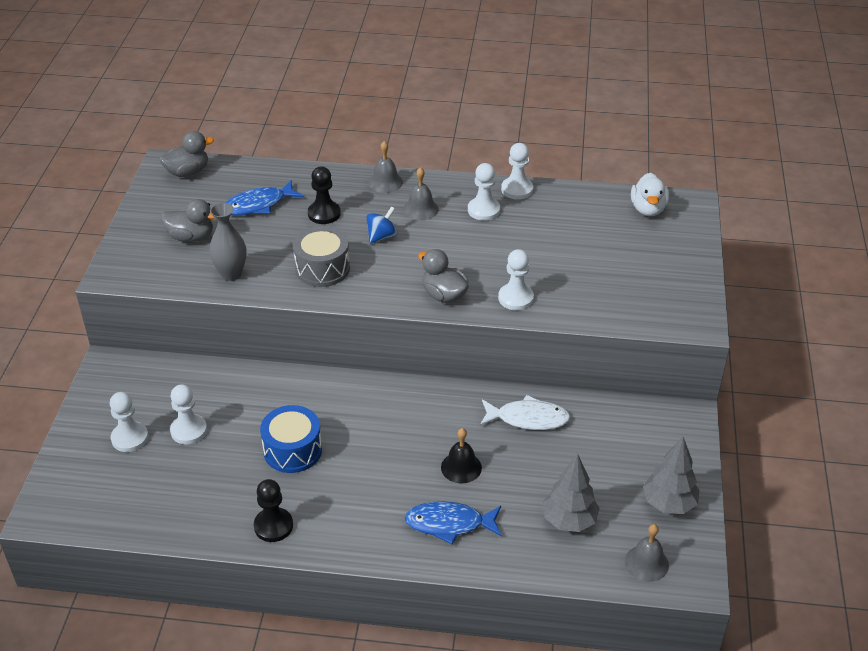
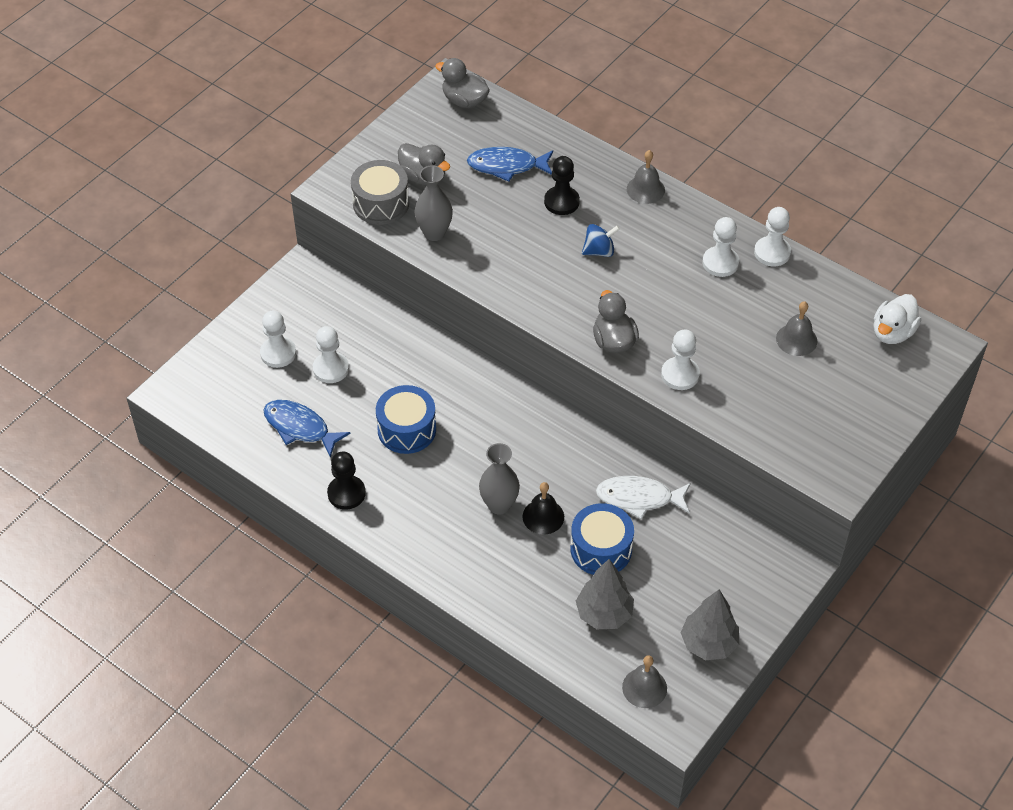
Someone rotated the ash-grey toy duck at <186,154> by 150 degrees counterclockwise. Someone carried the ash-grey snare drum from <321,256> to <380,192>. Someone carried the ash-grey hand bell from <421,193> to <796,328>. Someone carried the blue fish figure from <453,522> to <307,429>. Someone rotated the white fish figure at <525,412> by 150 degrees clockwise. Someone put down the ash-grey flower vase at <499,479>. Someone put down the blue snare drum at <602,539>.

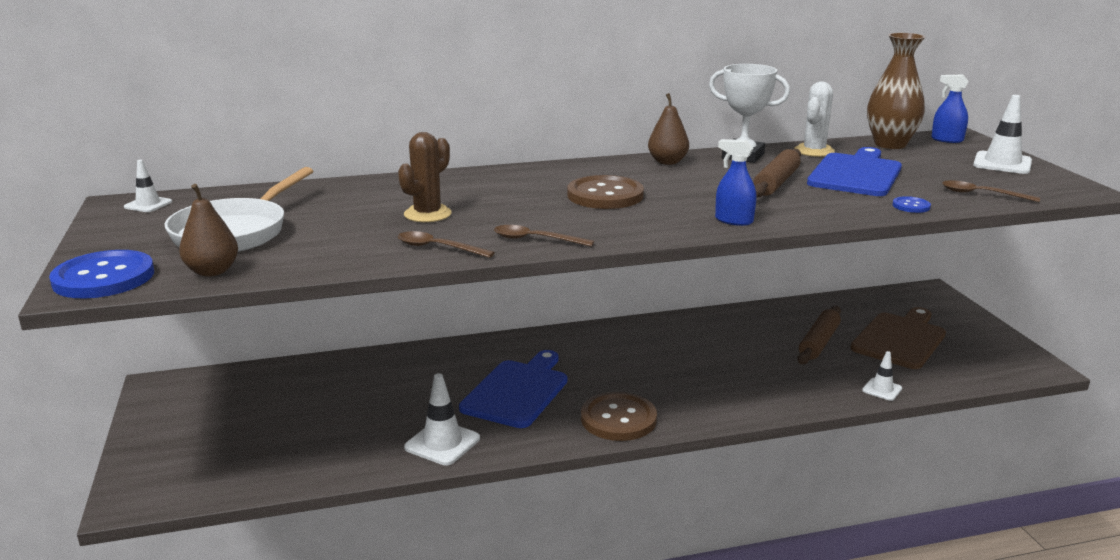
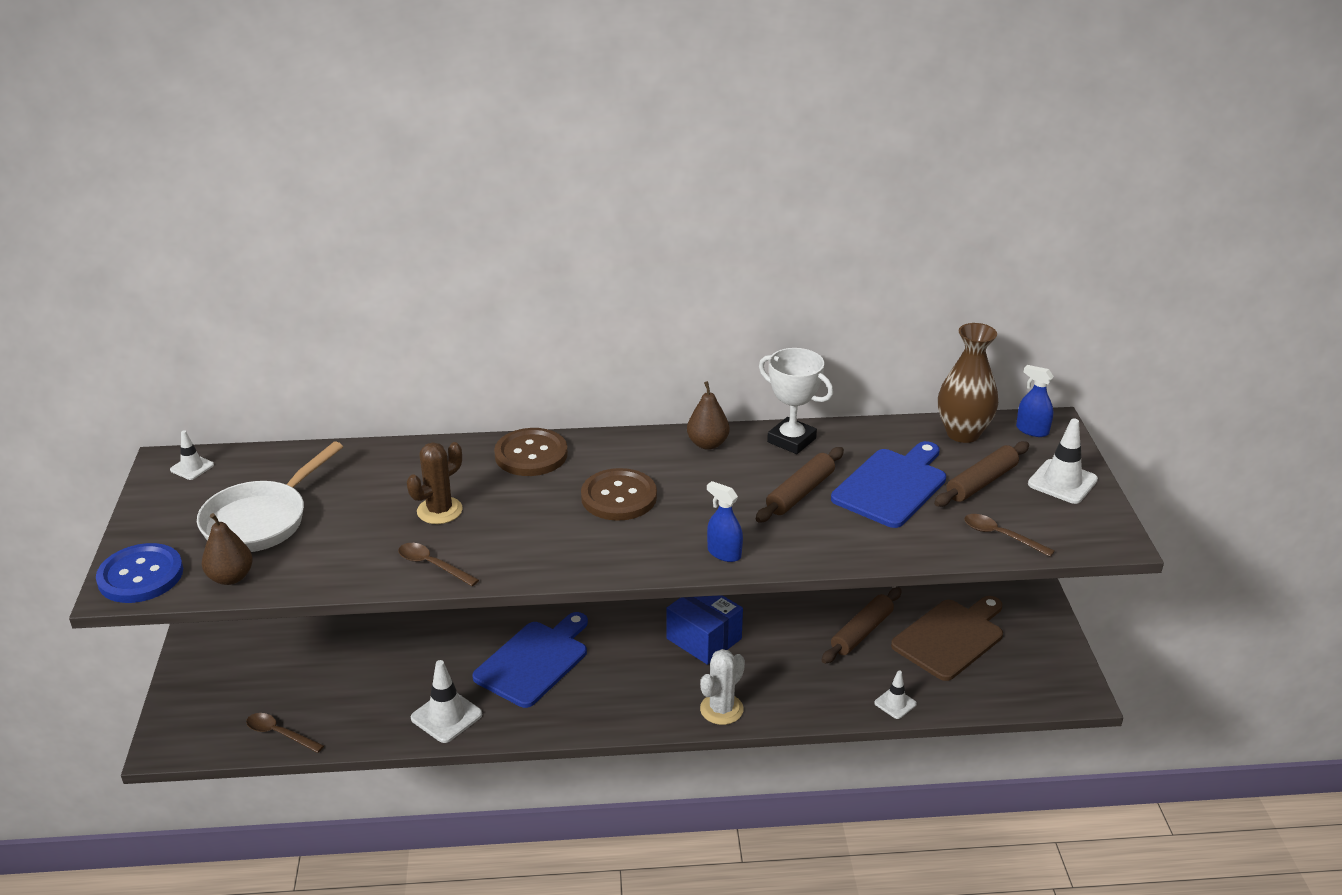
Someone carried the brown teaspoon from <544,236> to <285,733>. Someone carried the brown button from <619,416> to <531,452>. Someone carried the white saguaro cactus from <814,119> to <722,687>. Someone took away the blue button at <911,204>. Someone put down the blue parcel at <704,630>. Someone put down the brown dough roller at <981,474>.

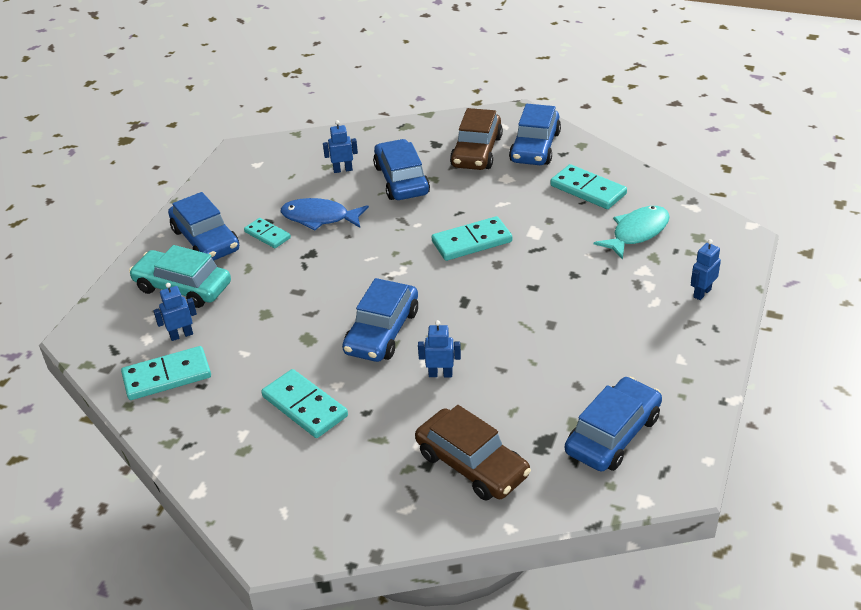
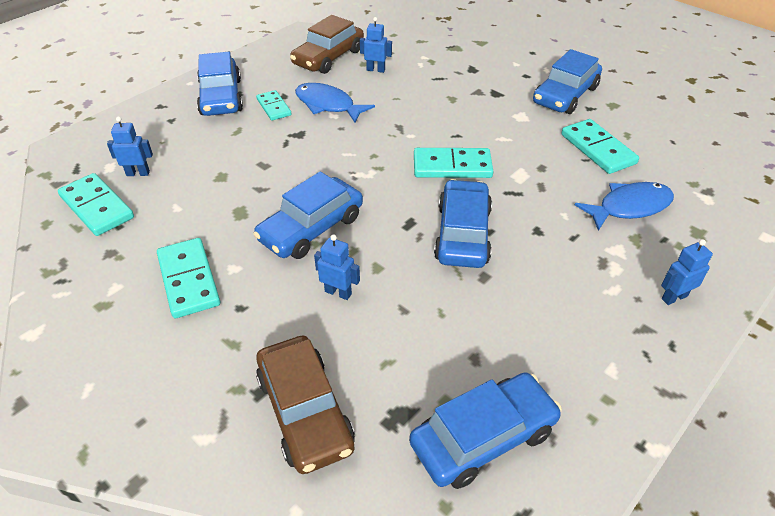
Someone rotated the turquoise domino at <166,373> by 45 degrees clockwise. Someone took away the turquoise car at <180,276>. Someone carried the blue car from <401,169> to <463,223>. Someone carried the brown car from <476,139> to <327,44>. Someone repainted the turquoise fish figure at <632,233>, which became the blue fish figure at <624,206>.

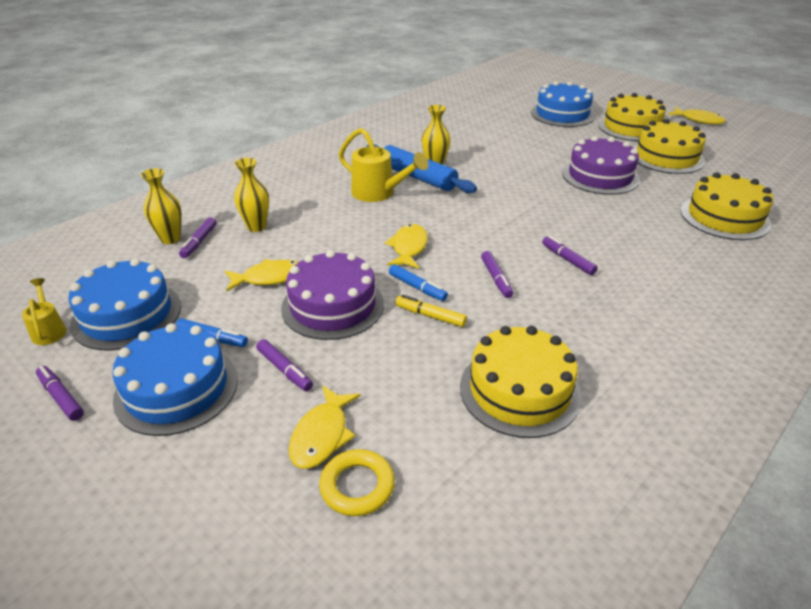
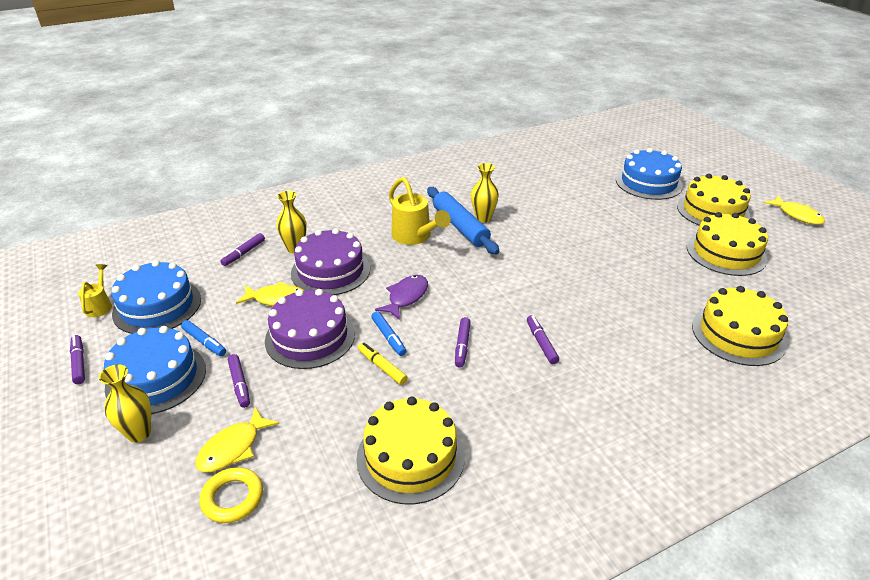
Someone carried the yellow flower vase from <161,206> to <125,403>. Someone repainted the yellow fish figure at <406,246>, which became the purple fish figure at <401,297>. Someone carried the purple gateau from <601,165> to <330,261>.

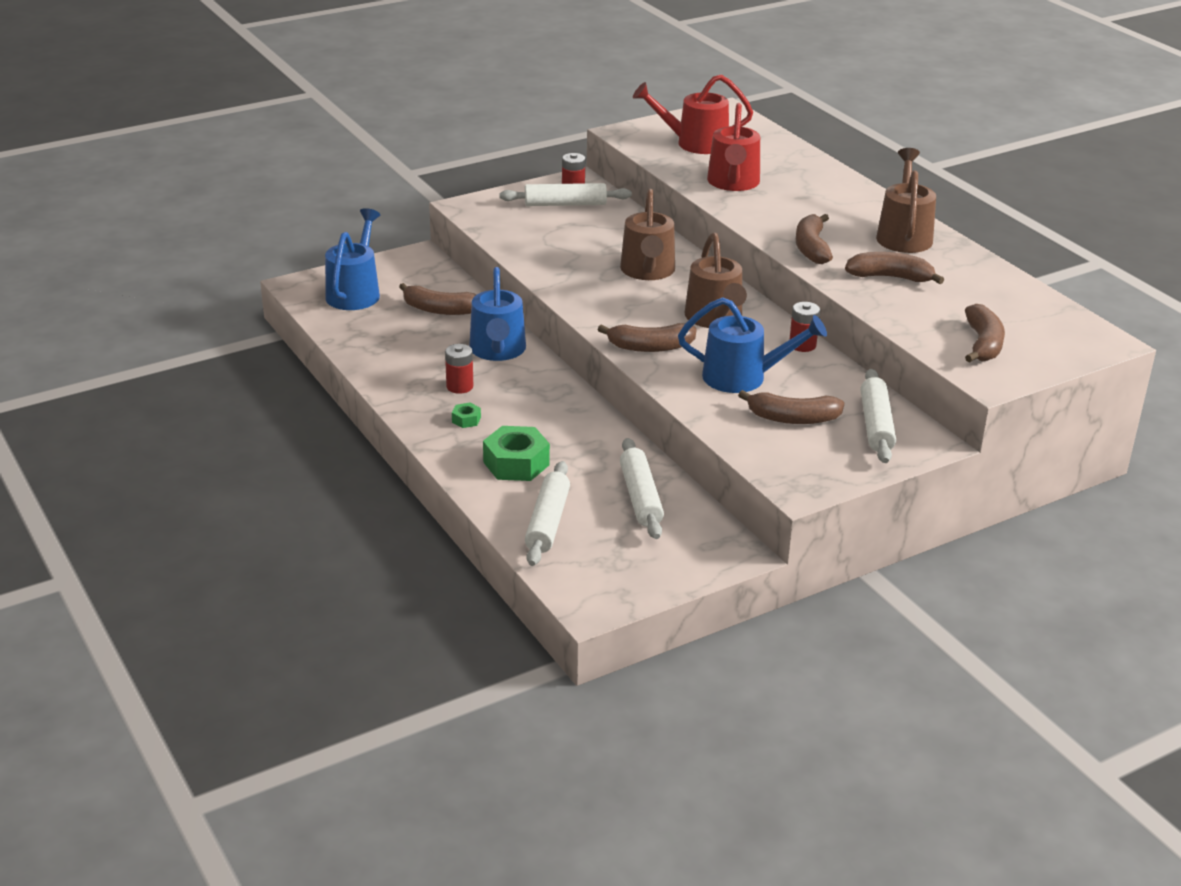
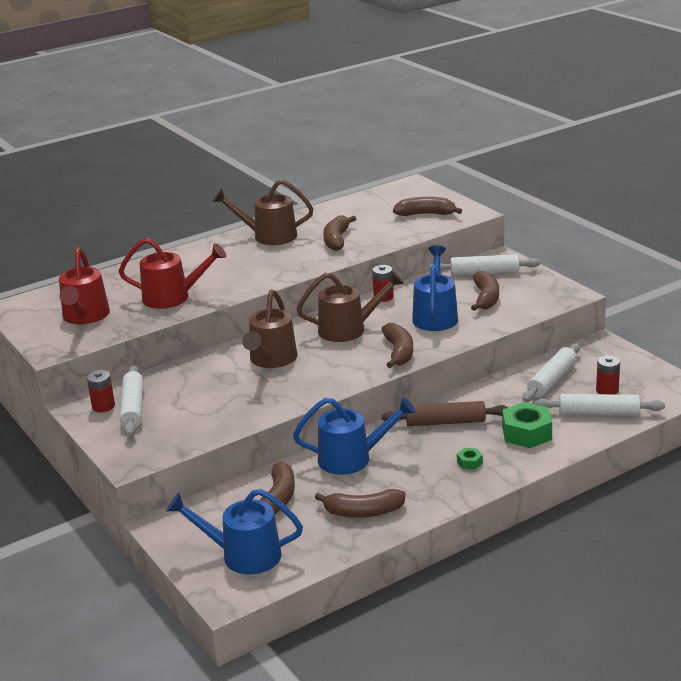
Someone carried the red power cell from <459,369> to <608,374>. Someone rotated the brown sprinkling can at <647,234> by 105 degrees clockwise. Someone rotated the white dough roller at <642,488> by 45 degrees counterclockwise. Someone carried the brown banana fruit from <814,239> to <360,503>. Someone put down the brown dough roller at <445,413>.

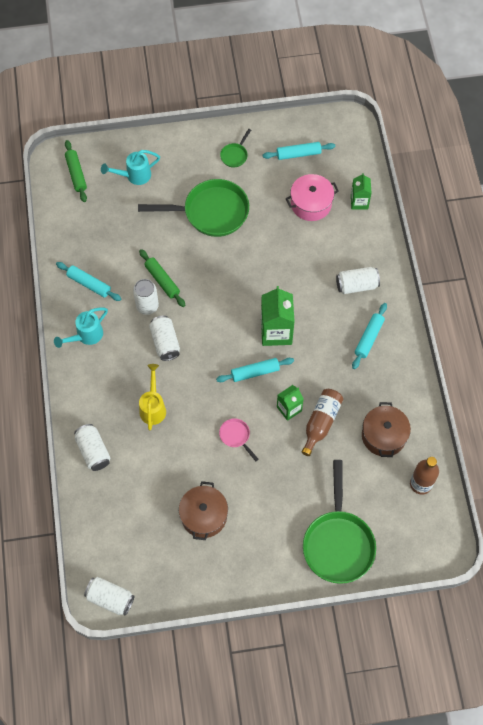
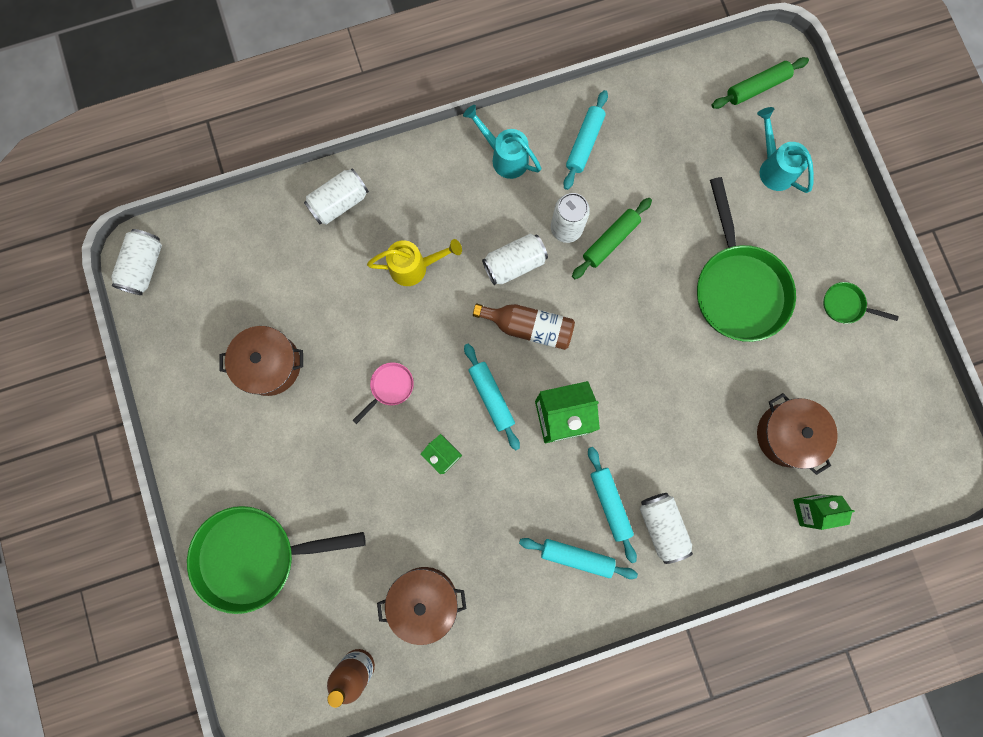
Someone carried the turquoise dough roller from <299,151> to <612,505>. Someone repainted the rose-pink cooking pot at <312,197>, which became the brown cooking pot at <797,434>. Someone carried the brown bottle from <322,422> to <524,327>.

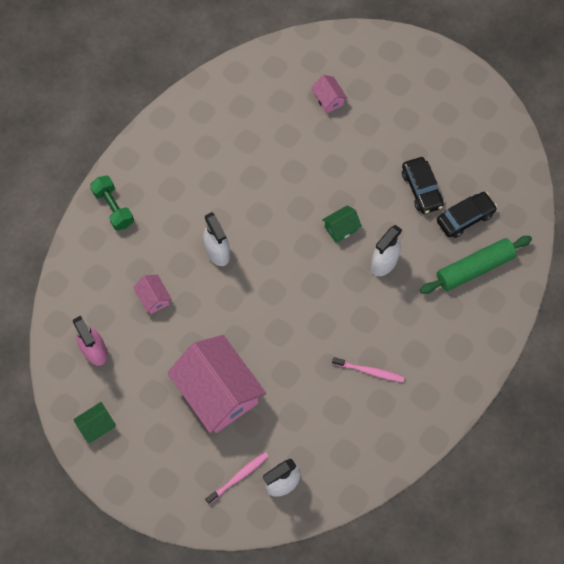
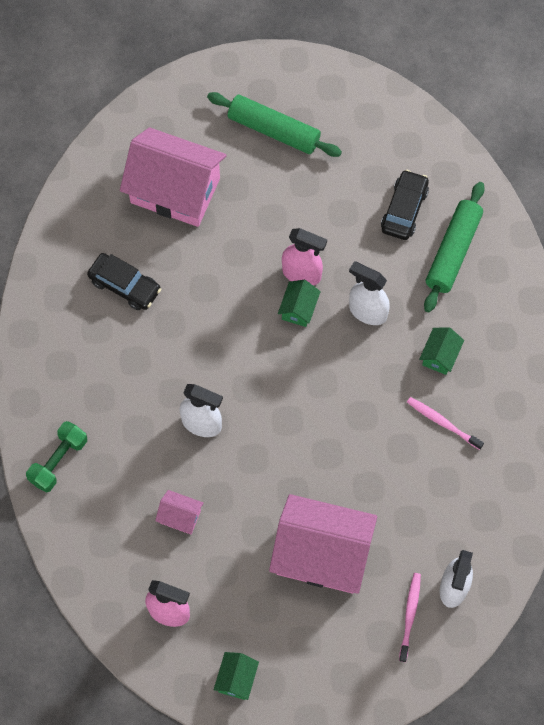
Someone rotated the green free weight at <112,203> by 75 degrees counterclockwise. Someone scaled the rose-pink toy house at <329,94> by 2.33. Someone rotated the rose-pink toothbrush at <368,369> by 120 degrees counterclockwise. Someone rotated the white sprayer at <386,250> by 120 degrees clockwise. Someone carried the ebony car from <423,185> to <124,281>. Someone put down the green dough roller at <274,124>. Someone put down the rose-pink sprayer at <304,257>. Someone put down the green toy house at <441,351>.

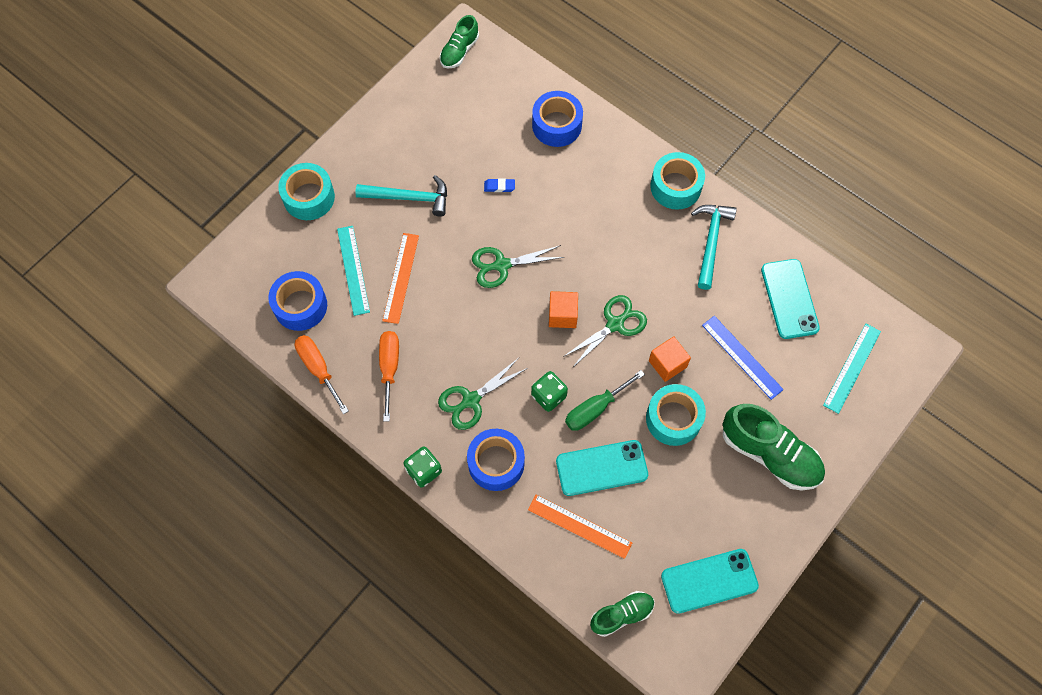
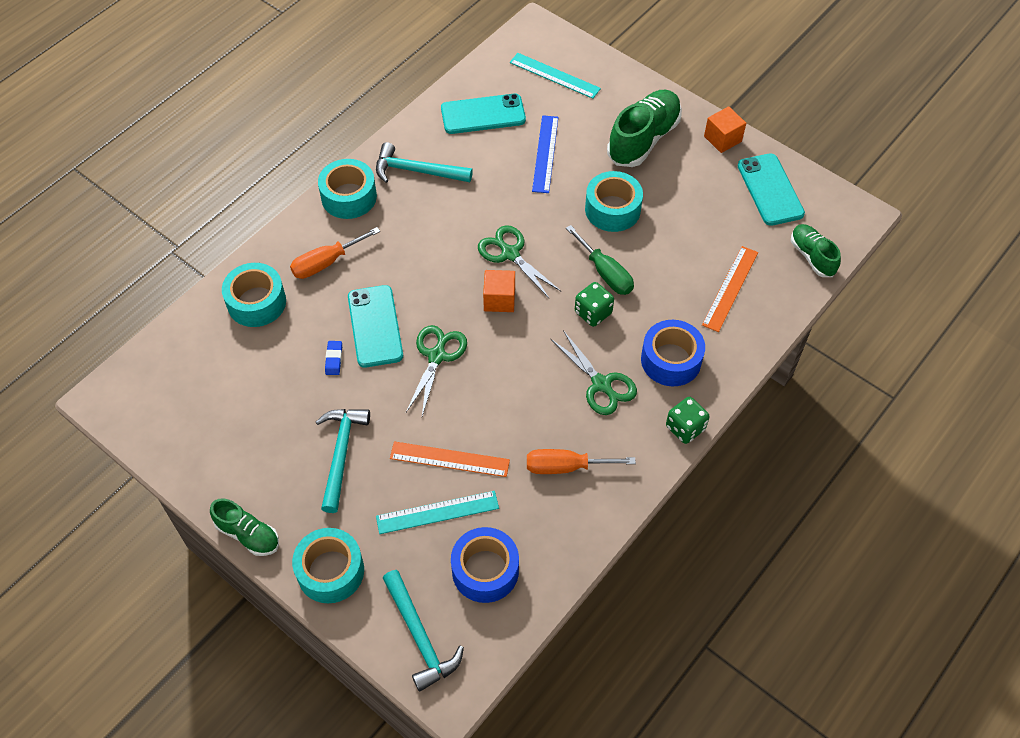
Someone carried the orange screwdriver from <322,374> to <335,253>. Someone carried the green sneaker from <459,41> to <244,527>. Someone rotated the green shears at <518,266> by 150 degrees counterclockwise. Someone repainted the blue sticky tape at <557,119>, which became the turquoise sticky tape at <254,295>. Someone carried the turquoise smartphone from <602,468> to <375,326>. Someone carried the orange block from <670,359> to <725,129>. Someone rotated the blue straightedge at <743,358> by 45 degrees counterclockwise. Someone put down the turquoise carpenter's hammer at <423,631>.

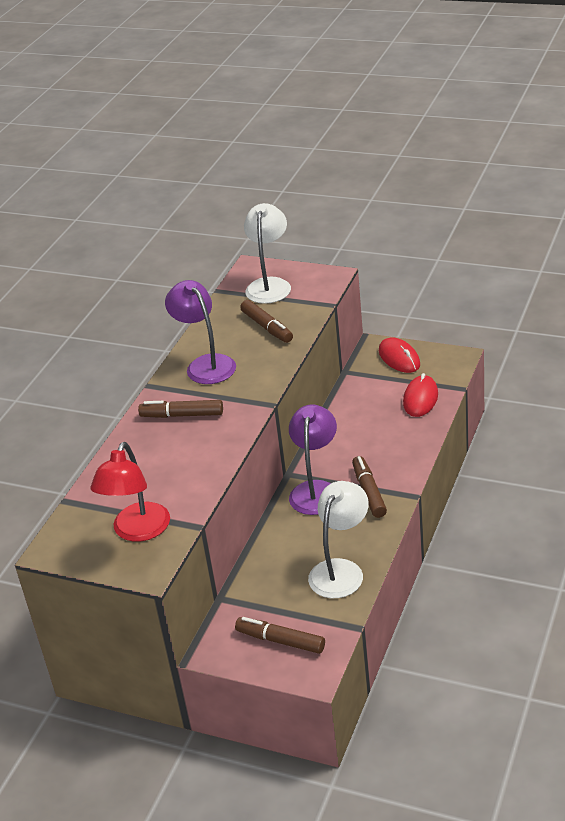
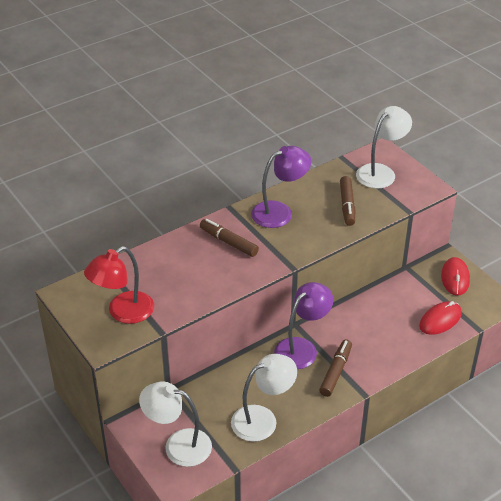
Someone rotated the purple lamp at <200,332> by 60 degrees clockwise. Someone swapped the brown marker at <280,635> for the white lamp at <175,424>.

